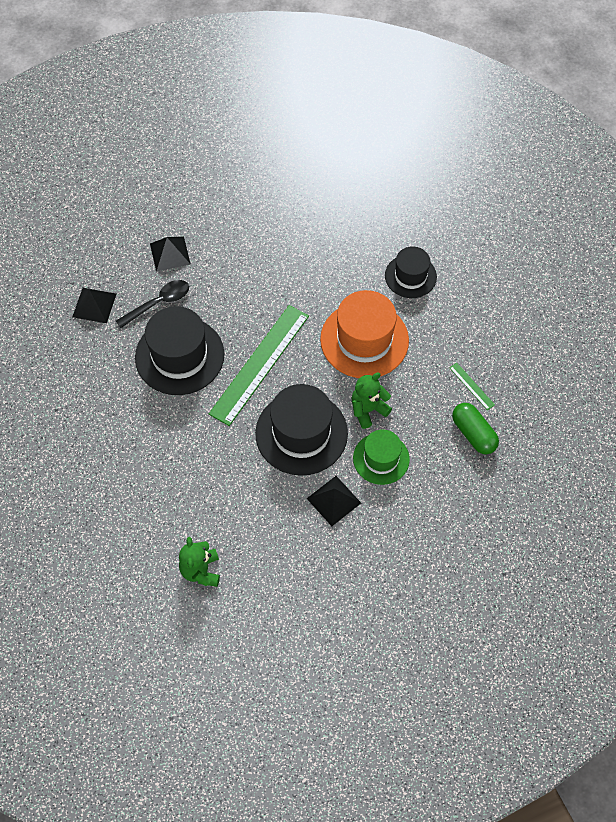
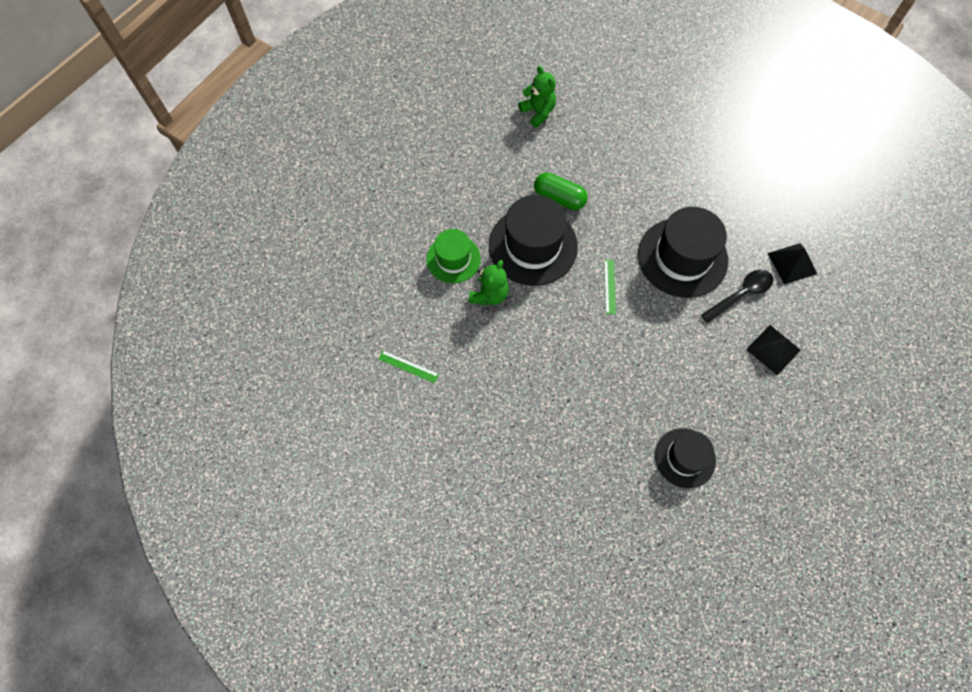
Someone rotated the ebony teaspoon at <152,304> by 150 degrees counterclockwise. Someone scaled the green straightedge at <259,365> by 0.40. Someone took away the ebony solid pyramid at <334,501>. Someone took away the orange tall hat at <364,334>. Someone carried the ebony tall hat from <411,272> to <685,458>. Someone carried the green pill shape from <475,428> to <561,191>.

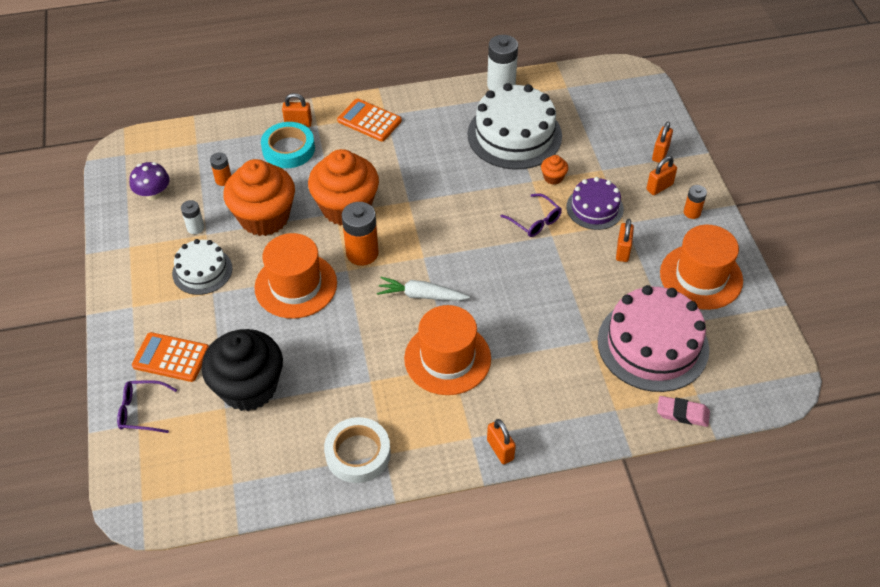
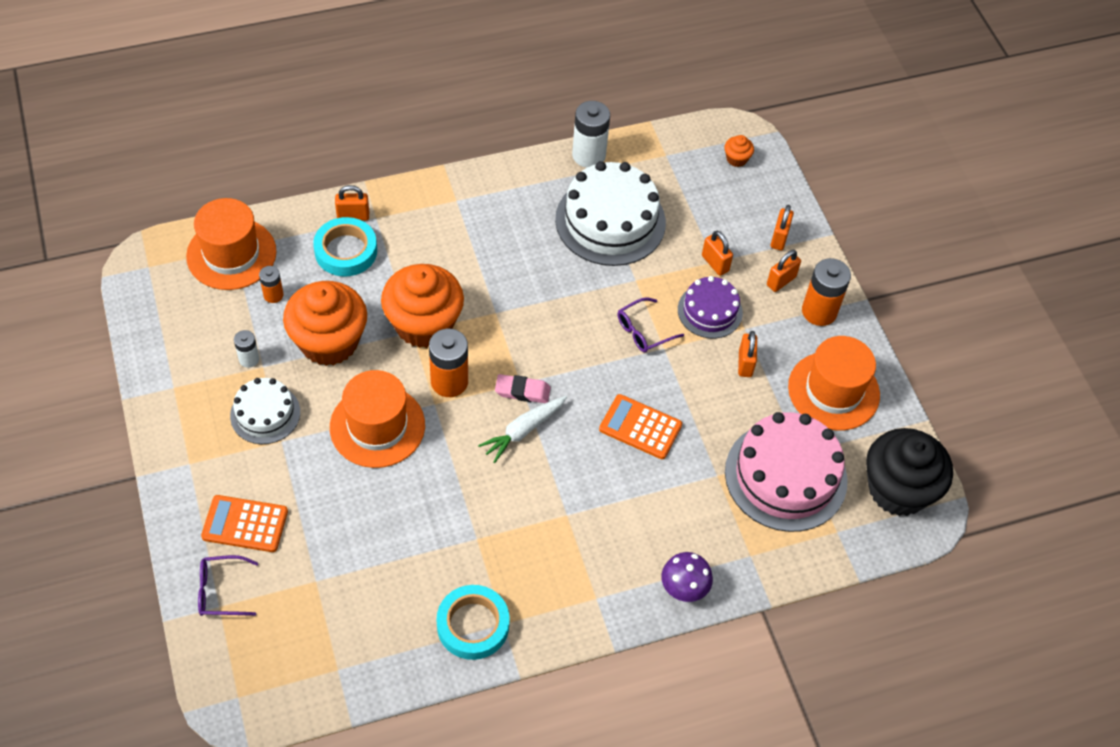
Someone carried the purple mushroom from <149,181> to <687,577>. Someone carried the ebony muffin from <242,370> to <909,472>. Someone repainted the white sticky tape at <357,450>, which became the turquoise sticky tape at <473,622>. Someone carried the orange adding machine from <369,120> to <640,426>. Someone rotated the white toy carrot at <423,289> by 45 degrees counterclockwise. Someone carried the orange tall hat from <447,350> to <231,244>. Someone carried the orange lock from <501,441> to <717,253>. Someone rotated the purple eyeglasses at <531,215> by 105 degrees clockwise. Someone carried the orange muffin from <554,170> to <739,151>. Someone carried the rose-pink eraser from <683,411> to <523,388>. Someone scaled the orange power cell at <695,202> by 1.83.

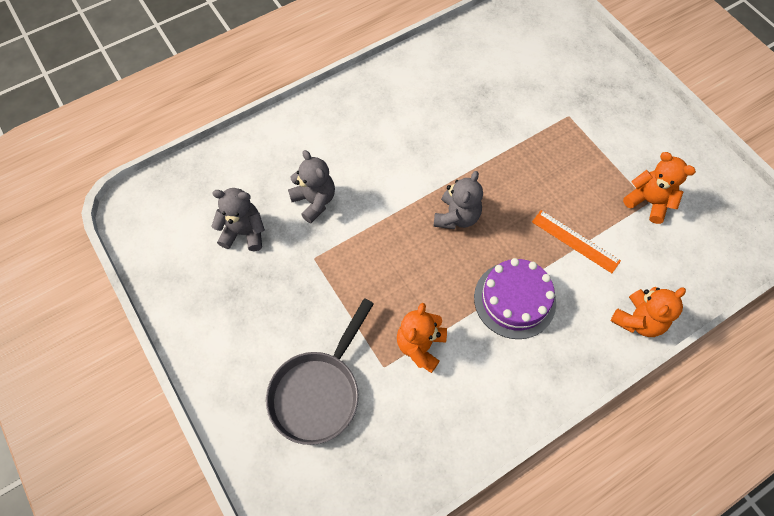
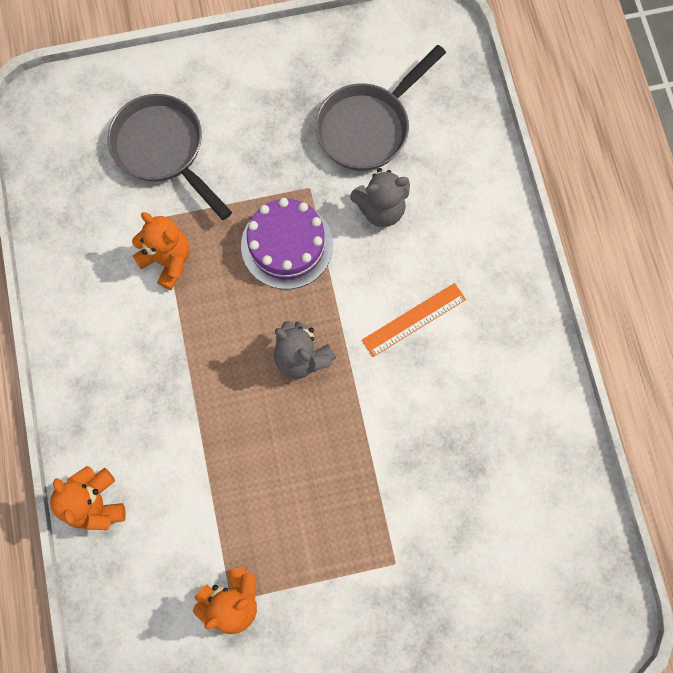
Someone swapped the ash-grey stuffed bear at <238,219> for the ash-grey skillet at <380,108>. Someone carried the purple gateau from <515,298> to <287,243>. Someone carried the orange straightedge from <576,241> to <414,320>.

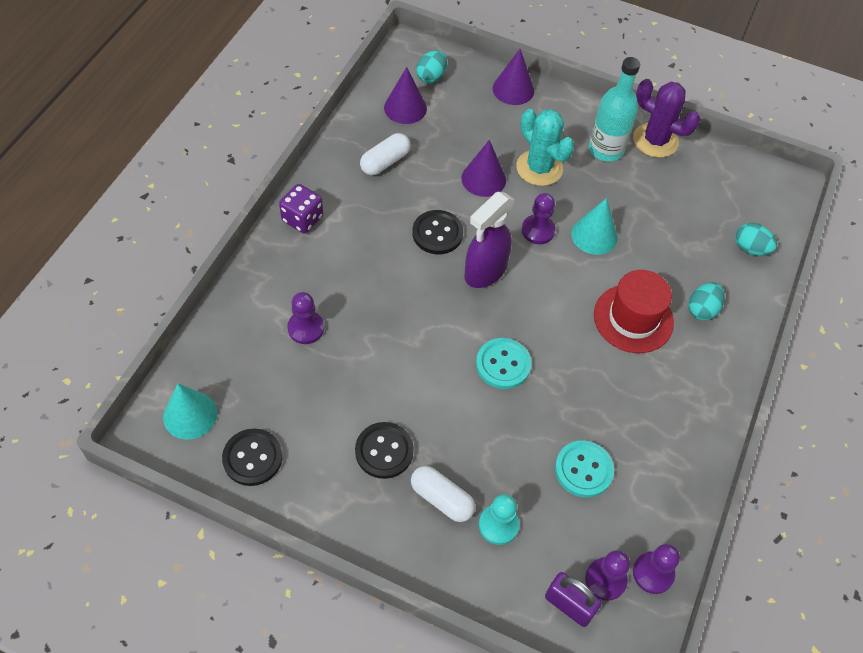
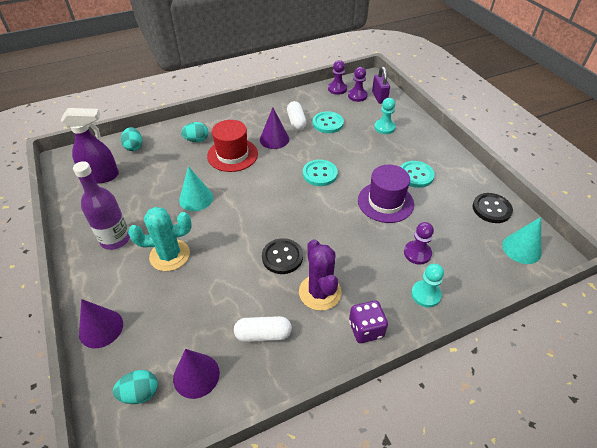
Someone repainted the ebony button at <384,450>, which became the turquoise button at <417,174>. Someone carried the white pill shape from <443,494> to <297,115>. Someone carried the purple cone shape from <483,168> to <274,128>. Someone carried the purple sprayer from <489,240> to <90,145>. Someone rotated the turquoise saguaro cactus at <545,147> by 75 degrees clockwise. Someone took away the purple pawn at <539,218>. Someone repainted the turquoise bottle at <614,109>, which became the purple bottle at <101,205>. Someone carried the purple saguaro cactus from <666,118> to <320,275>. Someone put down the purple tall hat at <386,194>. Someone put down the turquoise pawn at <427,286>.

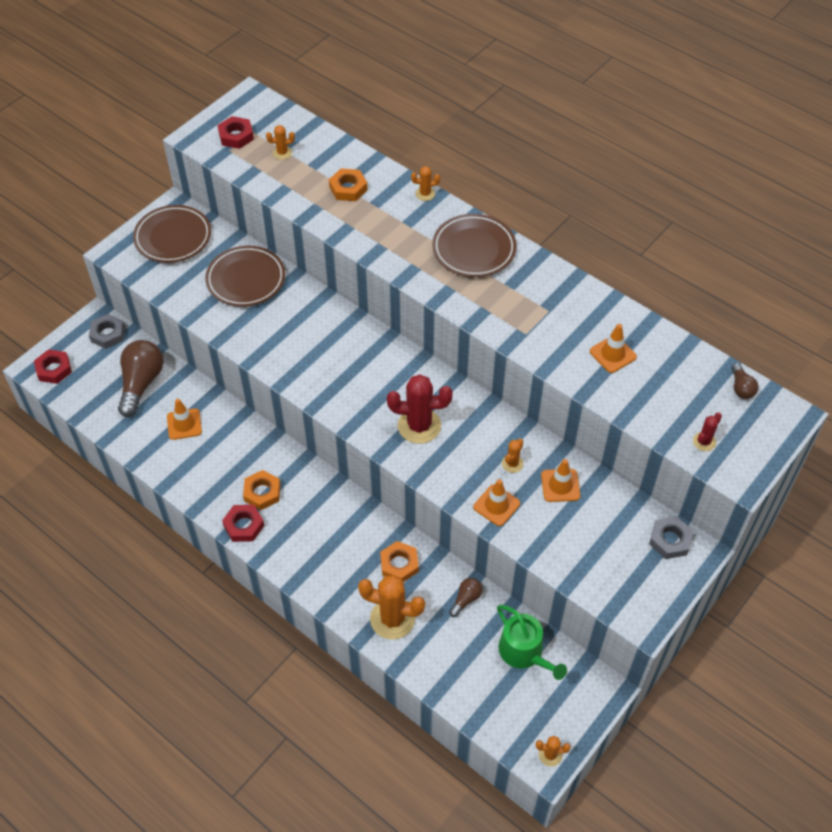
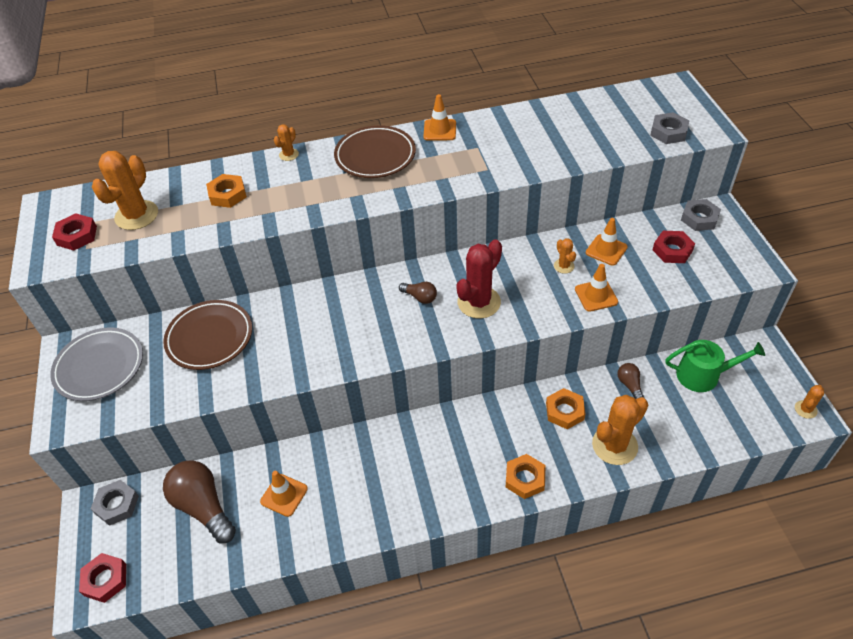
Someone repainted the brown dinner plate at <172,234>, which became the ash-grey dinner plate at <96,364>. Someone carried the red hex nut from <243,523> to <674,247>. Someone carried the orange hex nut from <262,490> to <526,476>. Someone scaled the orange saguaro cactus at <280,142> by 2.05. Someone carried the orange traffic cone from <613,348> to <439,117>. Someone swapped the red saguaro cactus at <707,431> for the ash-grey hex nut at <669,128>. Someone carried the brown light bulb from <744,381> to <418,293>.

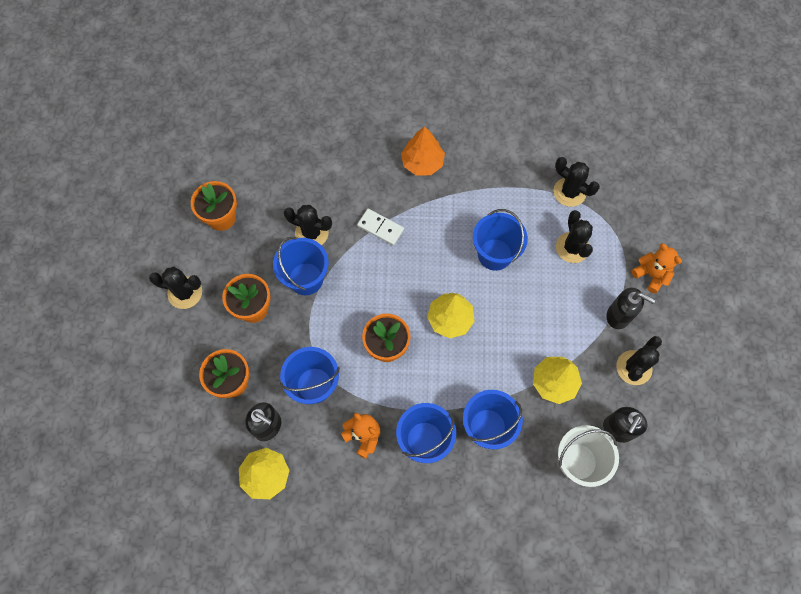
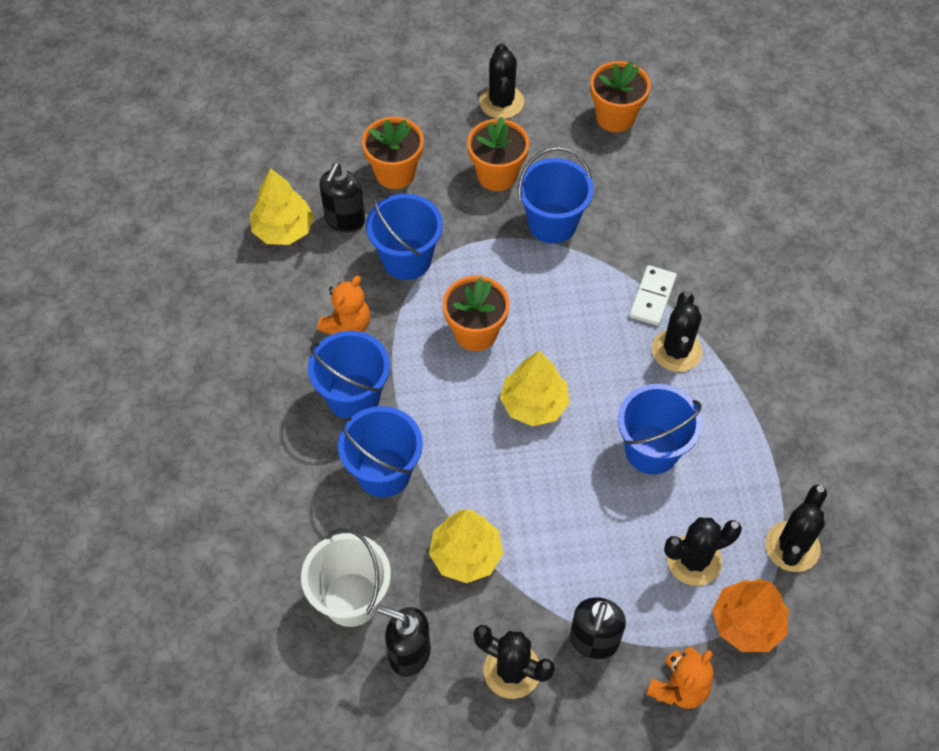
Someone carried the ebony saguaro cactus from <308,225> to <677,331>. Someone carried the orange tree from <423,150> to <750,615>.

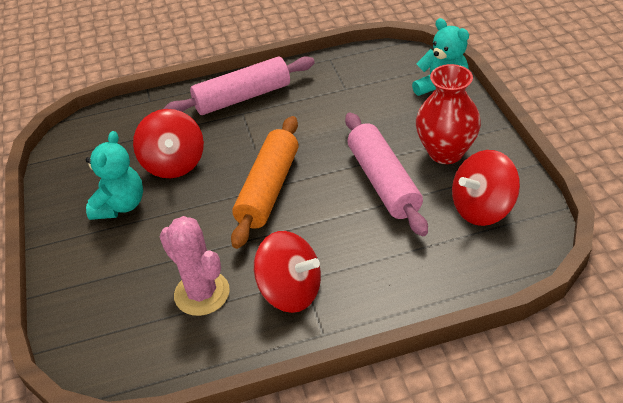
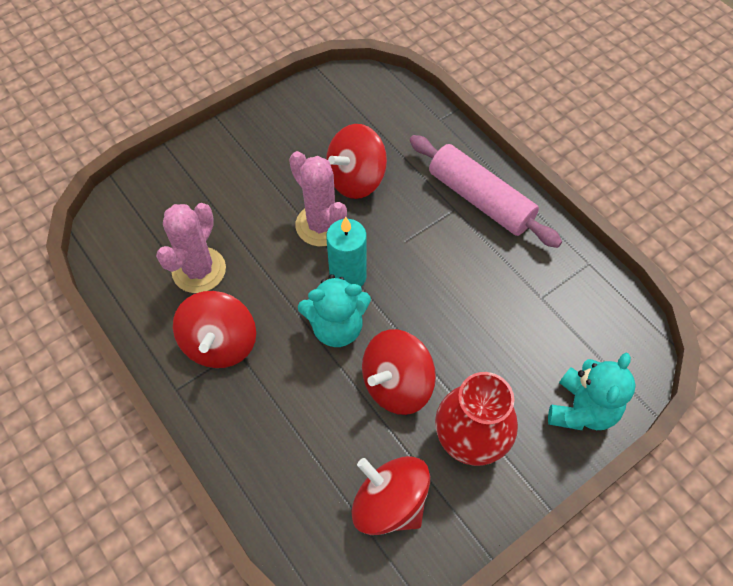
Someone carried the turquoise stuffed bear from <114,175> to <334,310>. Someone swapped the orange dough roller at <264,182> for the turquoise candle at <346,251>. Someone swapped the rose-pink dough roller at <386,174> for the red spinning top at <399,372>. Someone put down the rose-pink saguaro cactus at <318,198>.

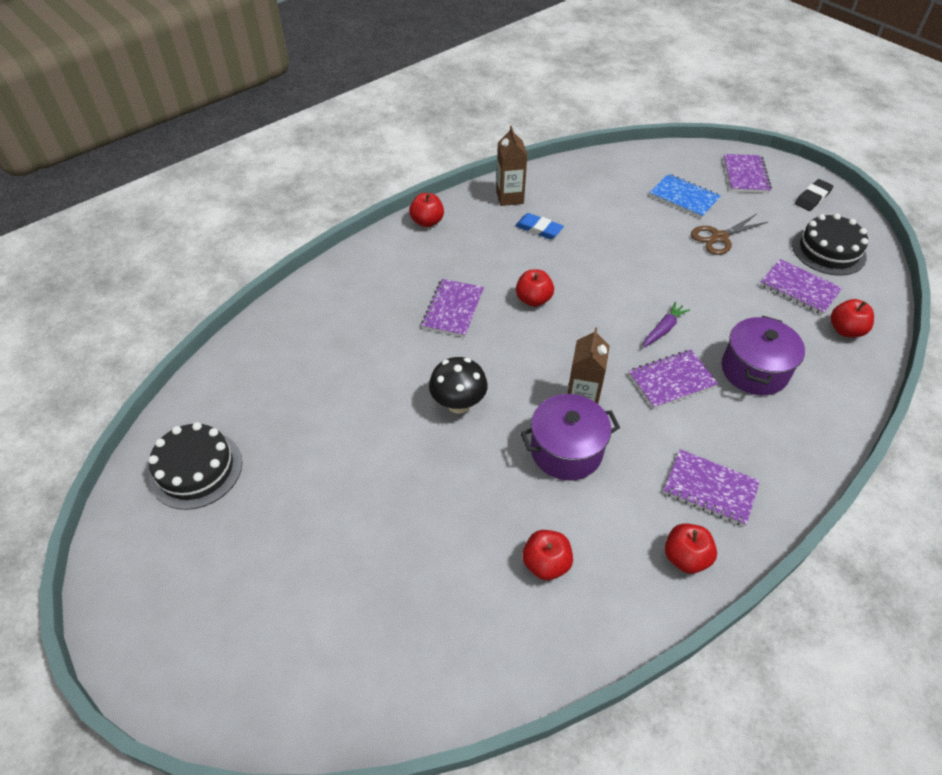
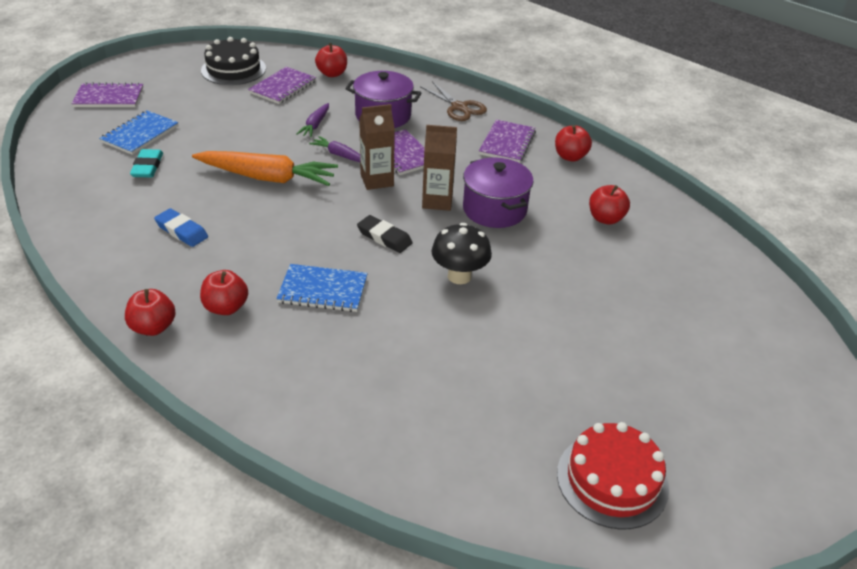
Someone repainted the ebony gateau at <195,466>, which became the red gateau at <613,476>. Someone repainted the purple notebook at <452,308>, which became the blue notebook at <322,288>. Someone carried the brown milk carton from <511,166> to <377,147>. Someone rotated the blue eraser at <539,226> by 75 degrees counterclockwise. Someone carried the red apple fruit from <535,288> to <224,292>. Someone carried the brown shears from <729,234> to <453,101>. Someone carried the ebony eraser from <814,195> to <385,234>. Someone put down the turquoise eraser at <146,163>. Someone put down the orange toy carrot at <265,168>. Someone put down the purple toy carrot at <312,120>.

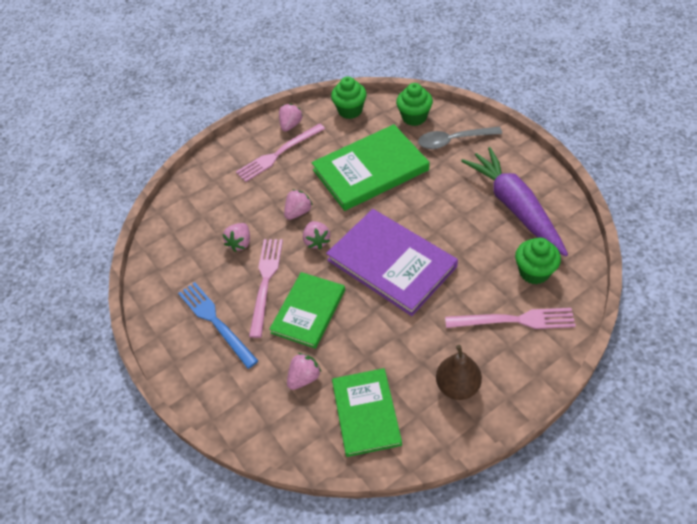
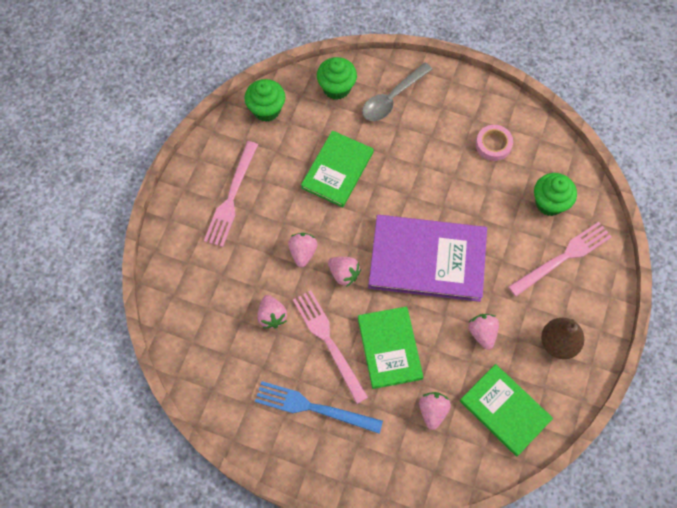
Someone carried the rose-pink strawberry from <291,117> to <484,332>. Someone scaled the green hardcover at <370,167> by 0.65. Someone swapped the purple toy carrot at <514,201> for the rose-pink sticky tape at <494,143>.

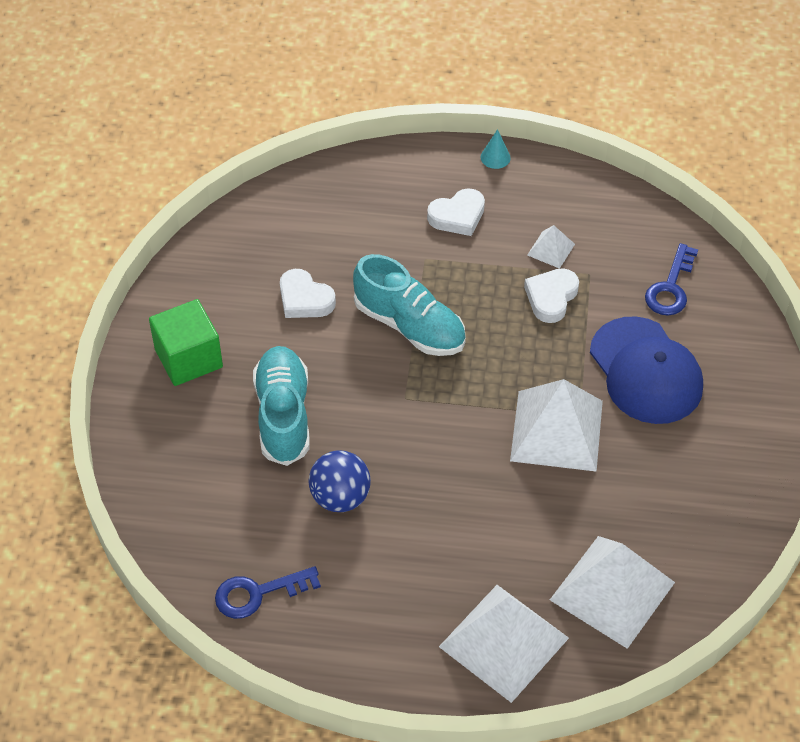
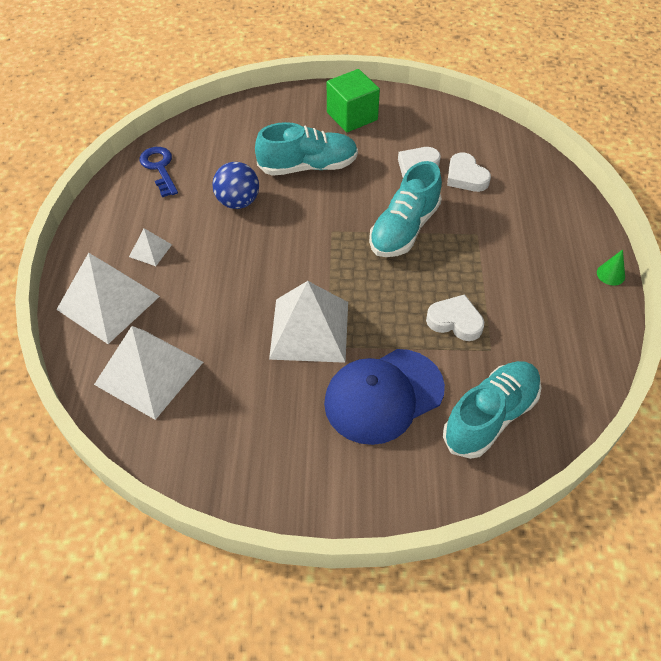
Someone carried the white love heart from <456,212> to <469,172>. Someone repainted the turquoise cone shape at <496,149>, which became the green cone shape at <611,267>. Someone carried the white solid pyramid from <551,247> to <150,247>. Someone swapped the blue door key at <671,279> for the turquoise sneaker at <492,410>.

